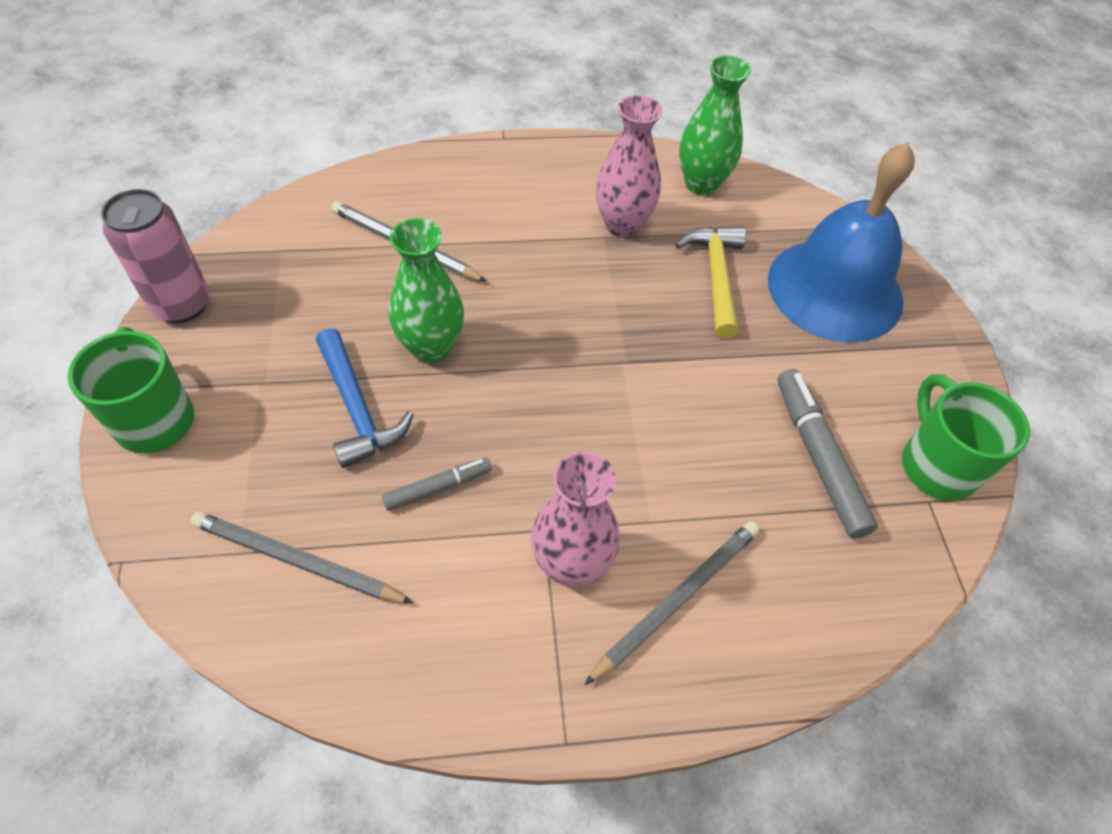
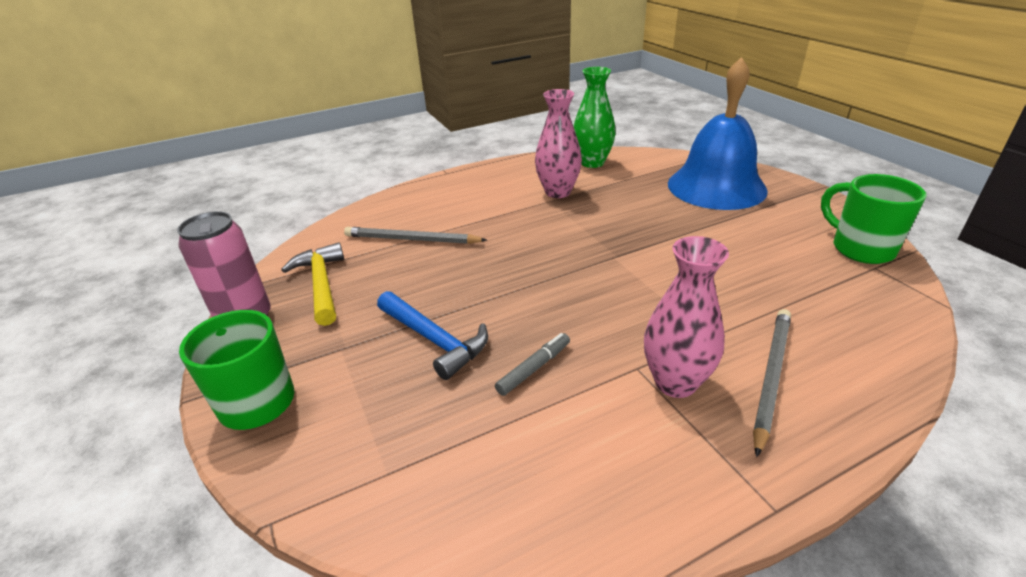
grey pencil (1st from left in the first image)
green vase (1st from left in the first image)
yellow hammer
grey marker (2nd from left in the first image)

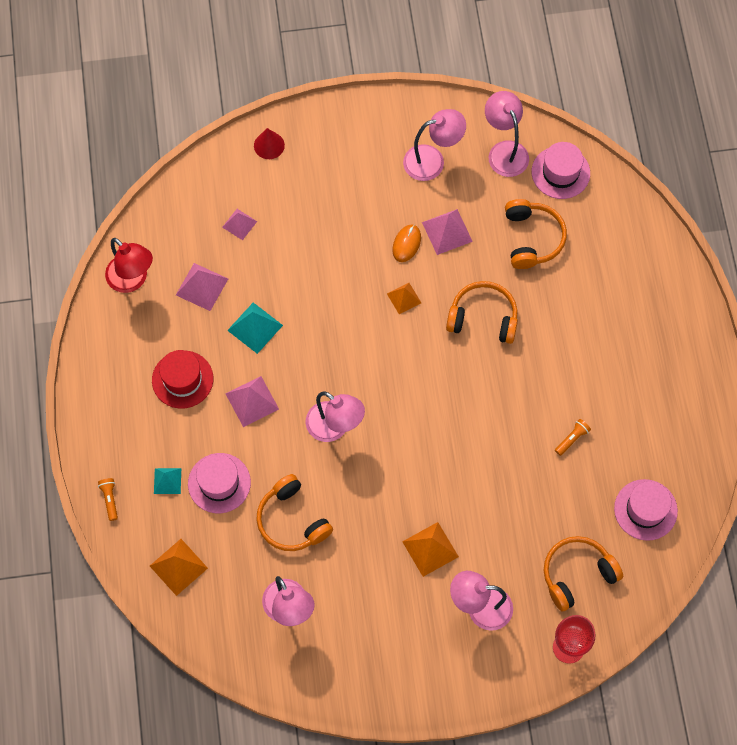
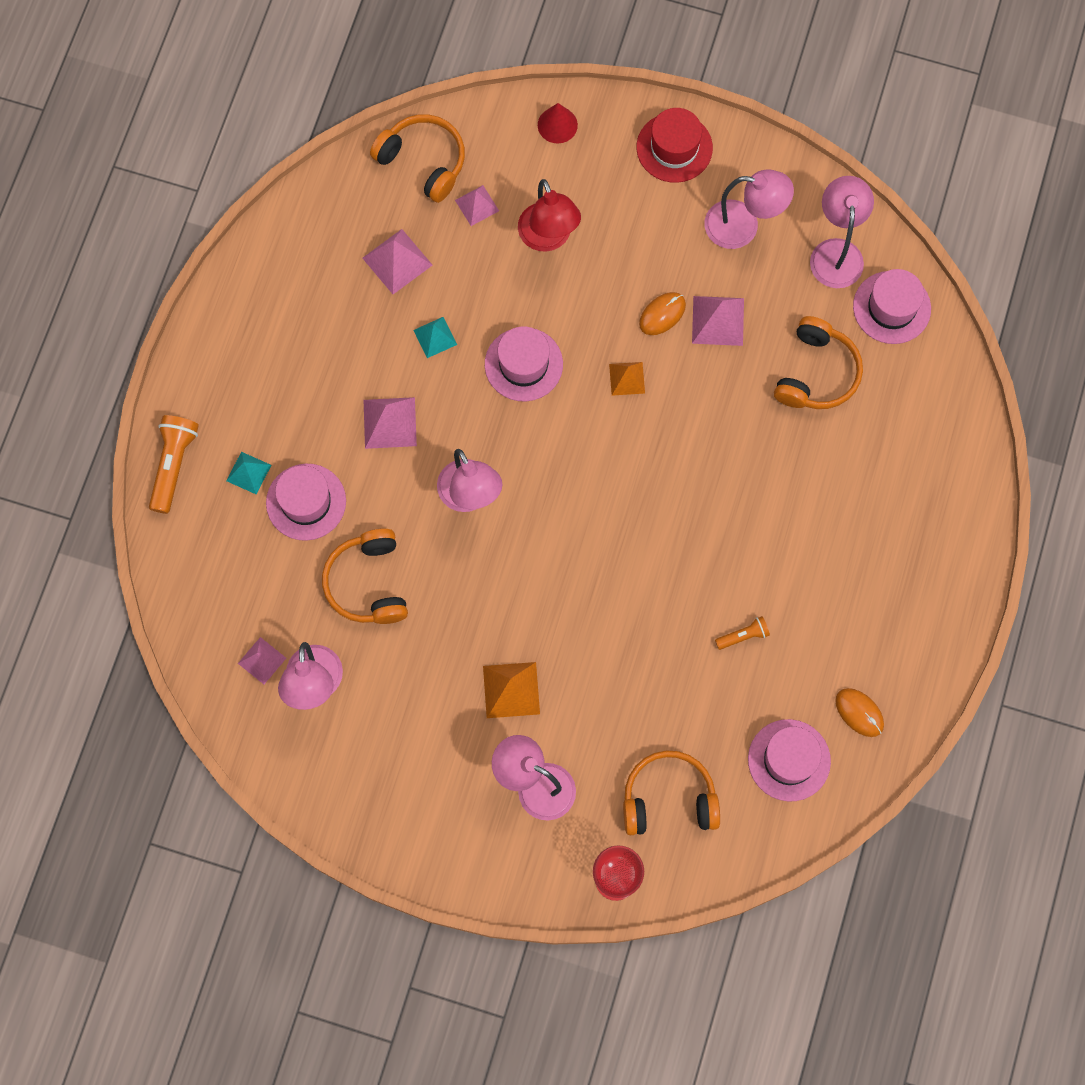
orange flashlight (1st from left)
red lamp
orange pyramid (1st from left in the first image)
red hat
turquoise pyramid (2nd from left)
orange headphones (2nd from left)
pink pyramid (1st from left)
pink hat (2nd from left)
orange mouse (2nd from left)

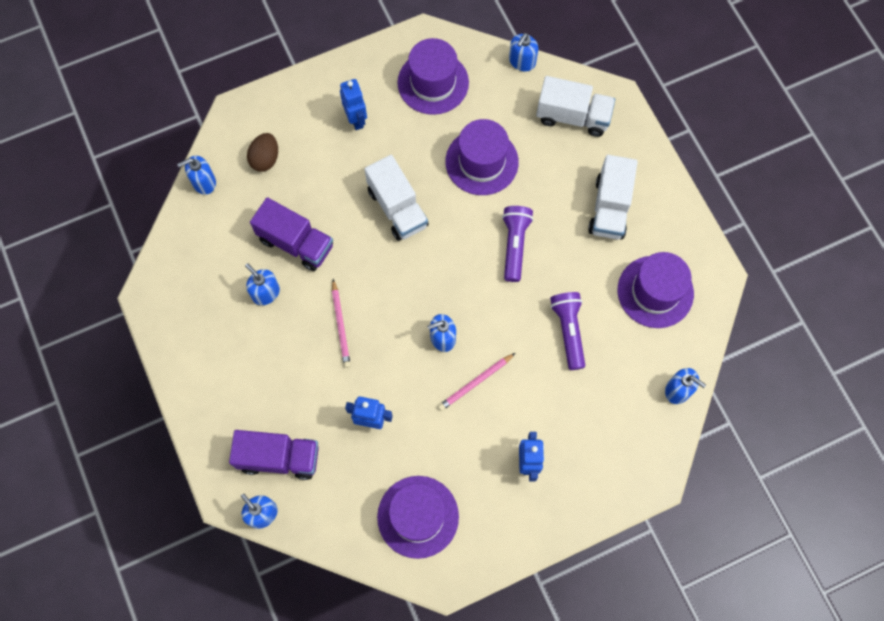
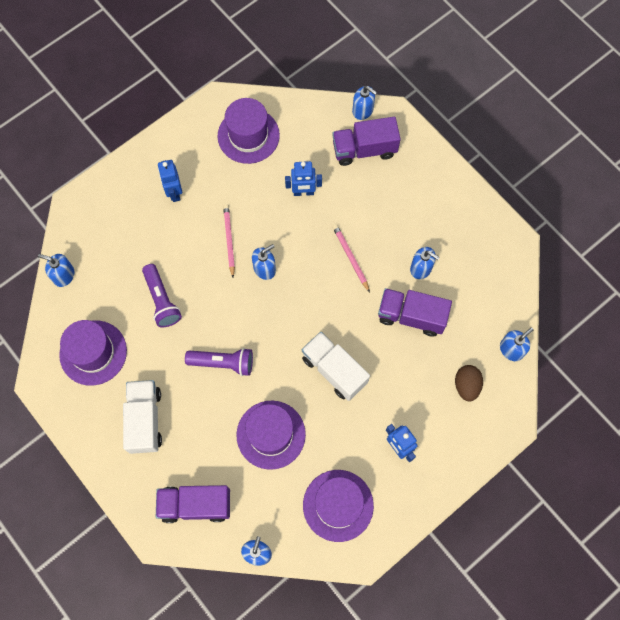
pink pencil (1st from left)
purple flashlight (2nd from left)
purple truck (1st from left)

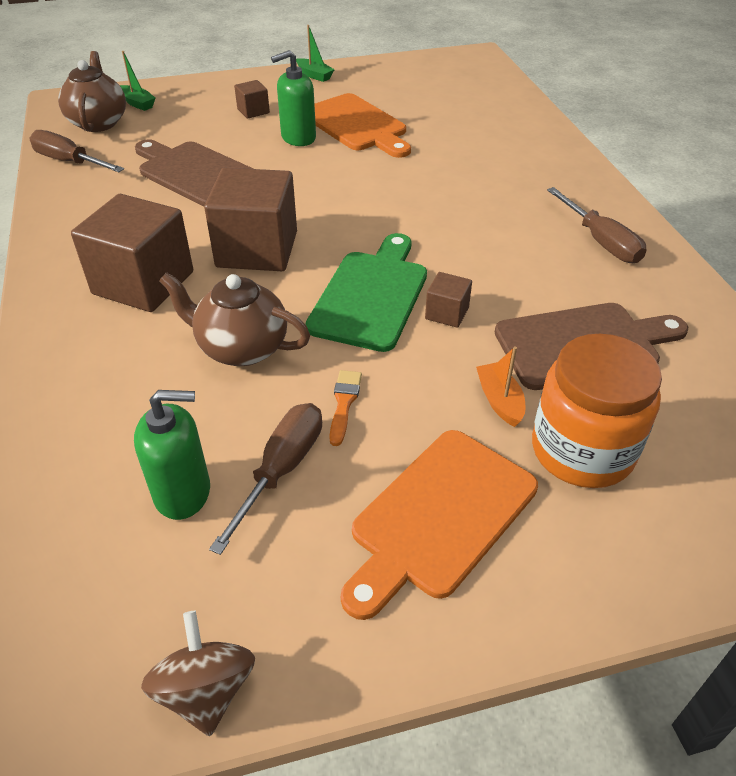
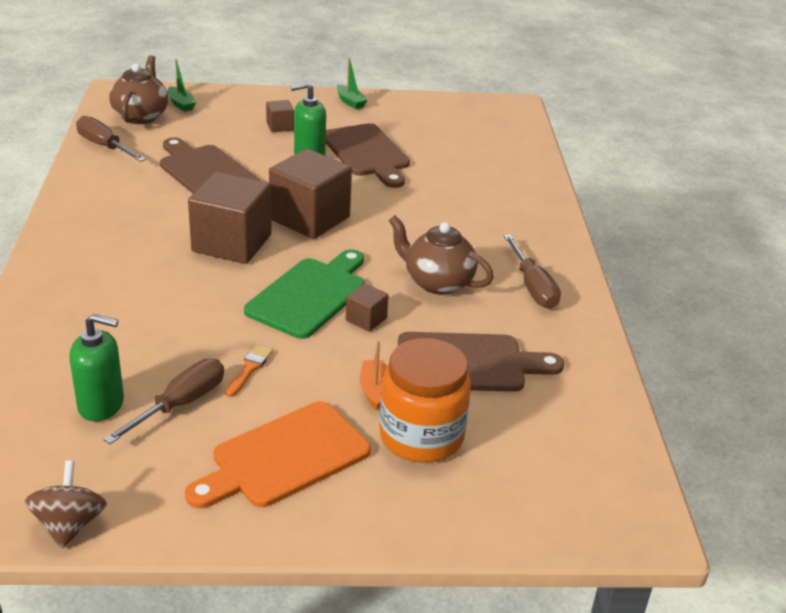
brown cube (3rd from left)
brown teapot (2nd from left)
brown cutting board (2nd from left)

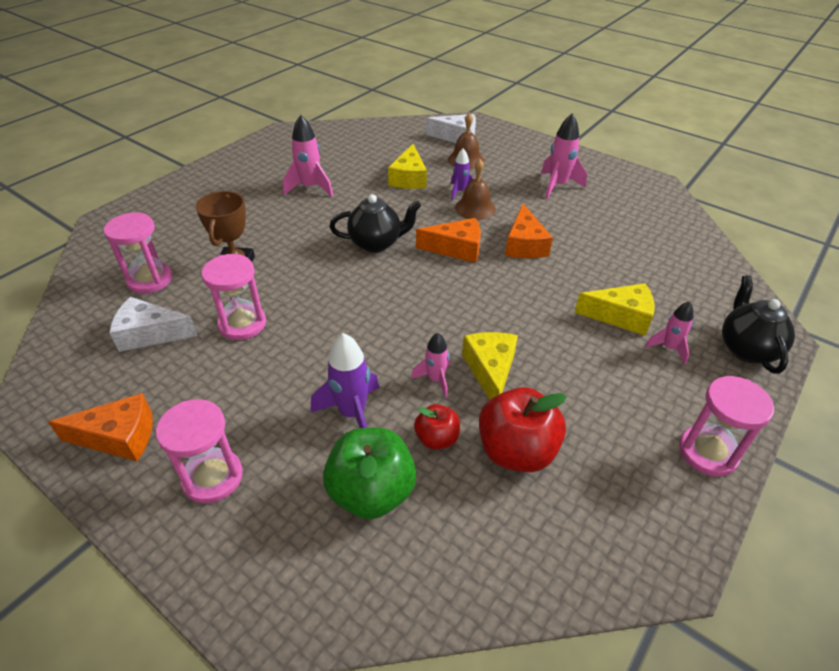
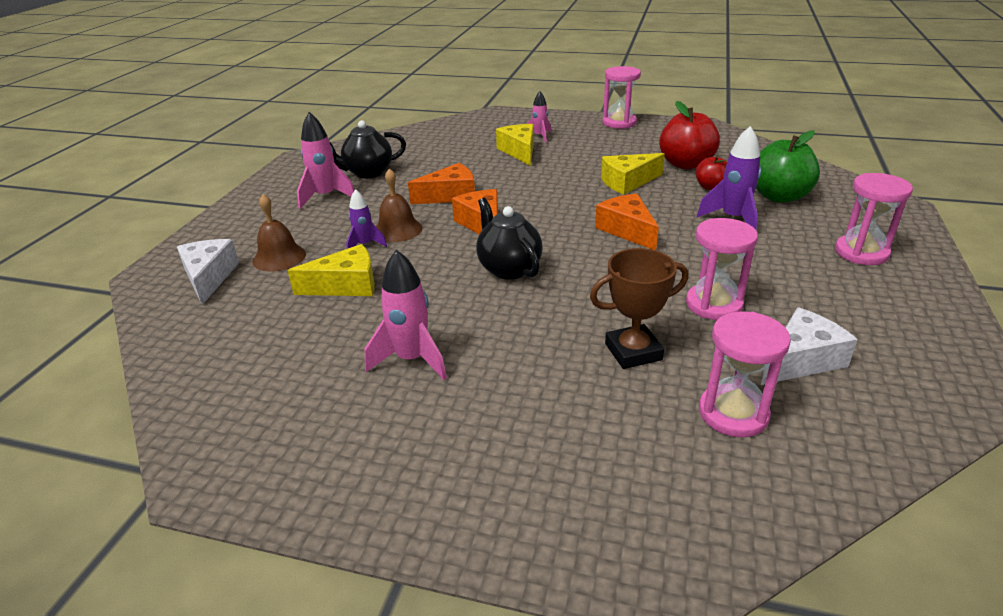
orange cheese (3rd from left)
white cheese (2nd from left)
pink rocket (2nd from left in the first image)
black teapot (1st from left)

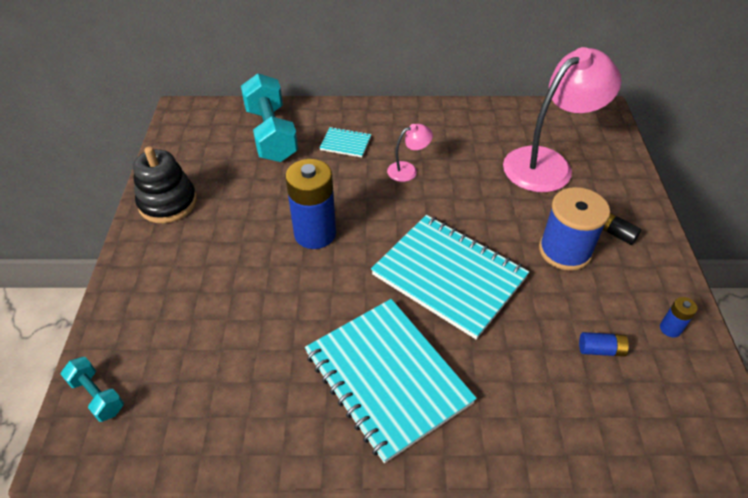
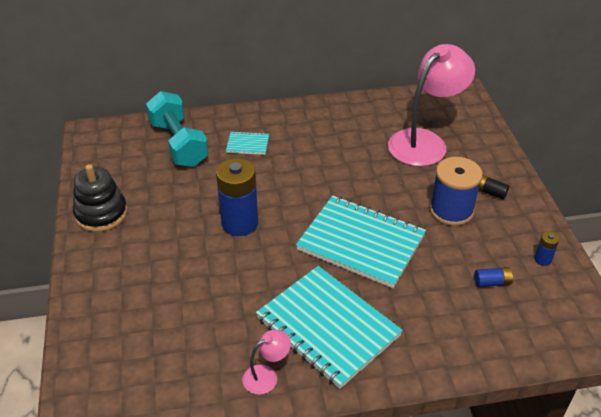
turquoise dumbbell (1st from left in the first image)
pink lamp (1st from left)

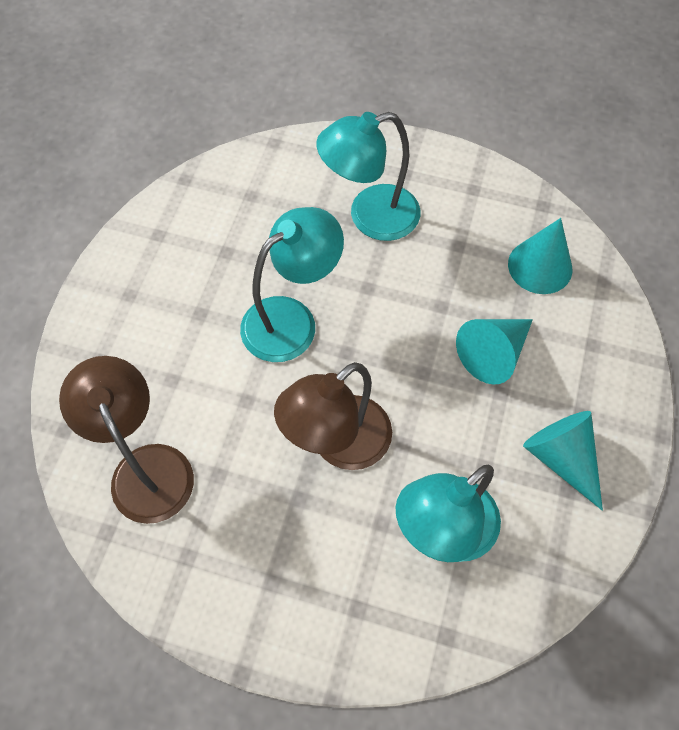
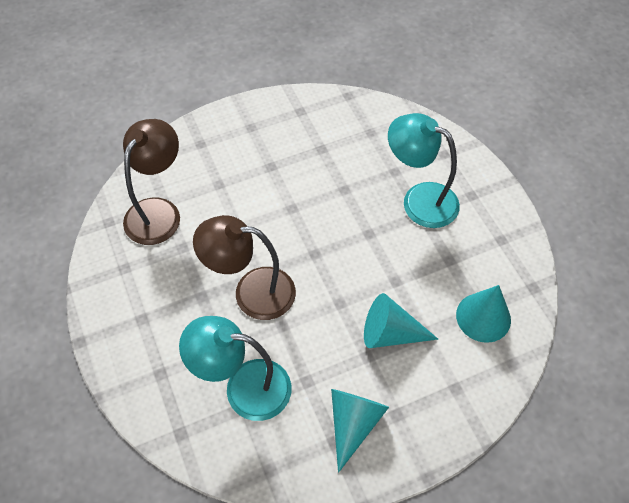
turquoise lamp (1st from left in the first image)

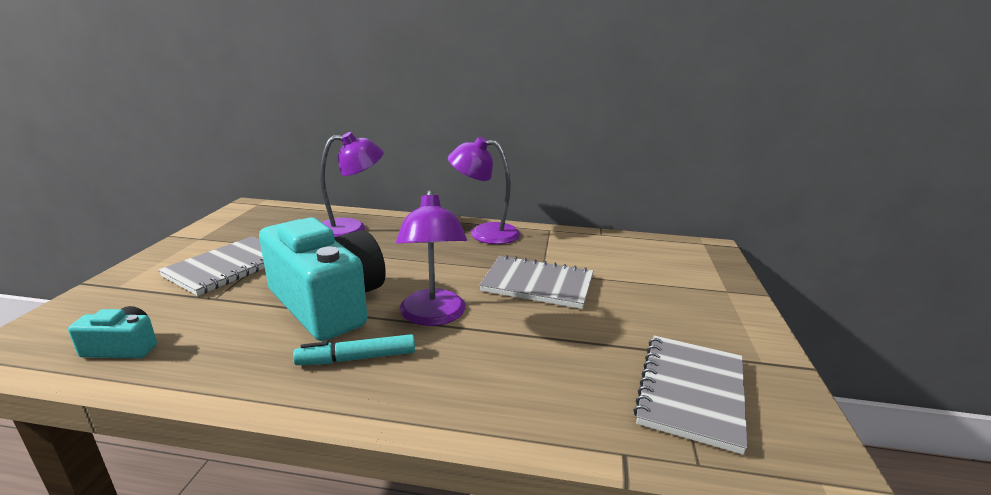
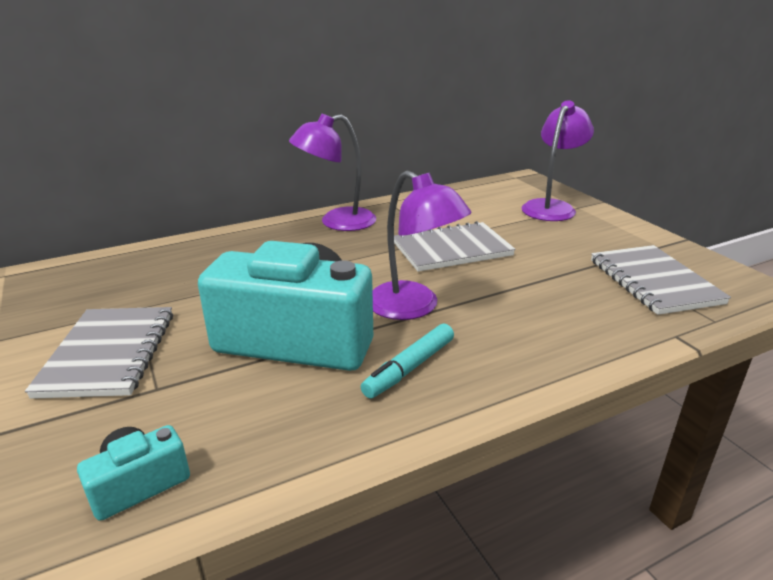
purple lamp (3rd from left)

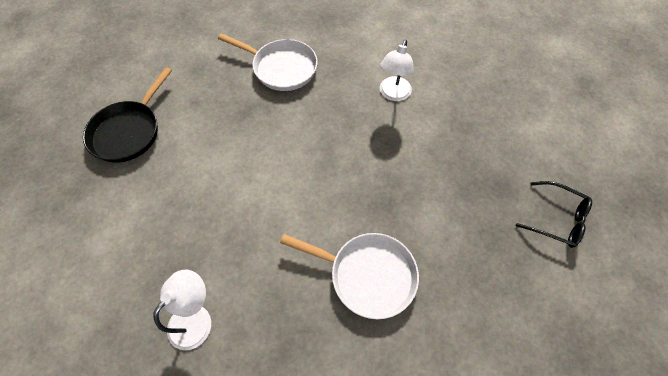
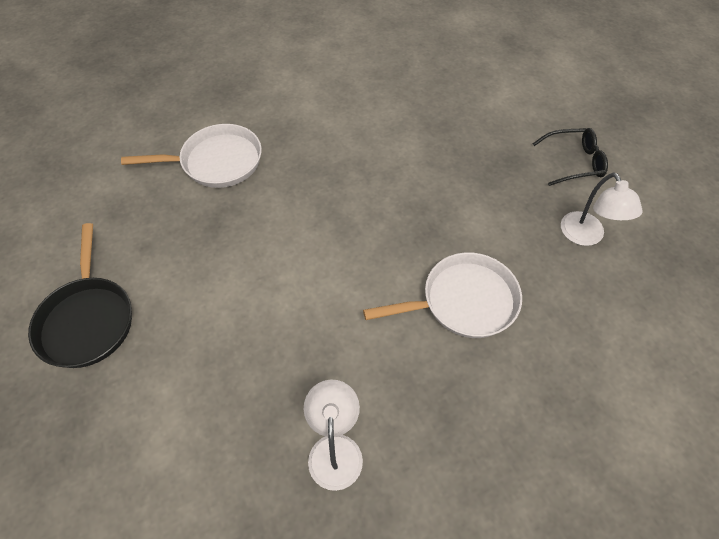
white lamp (2nd from left)

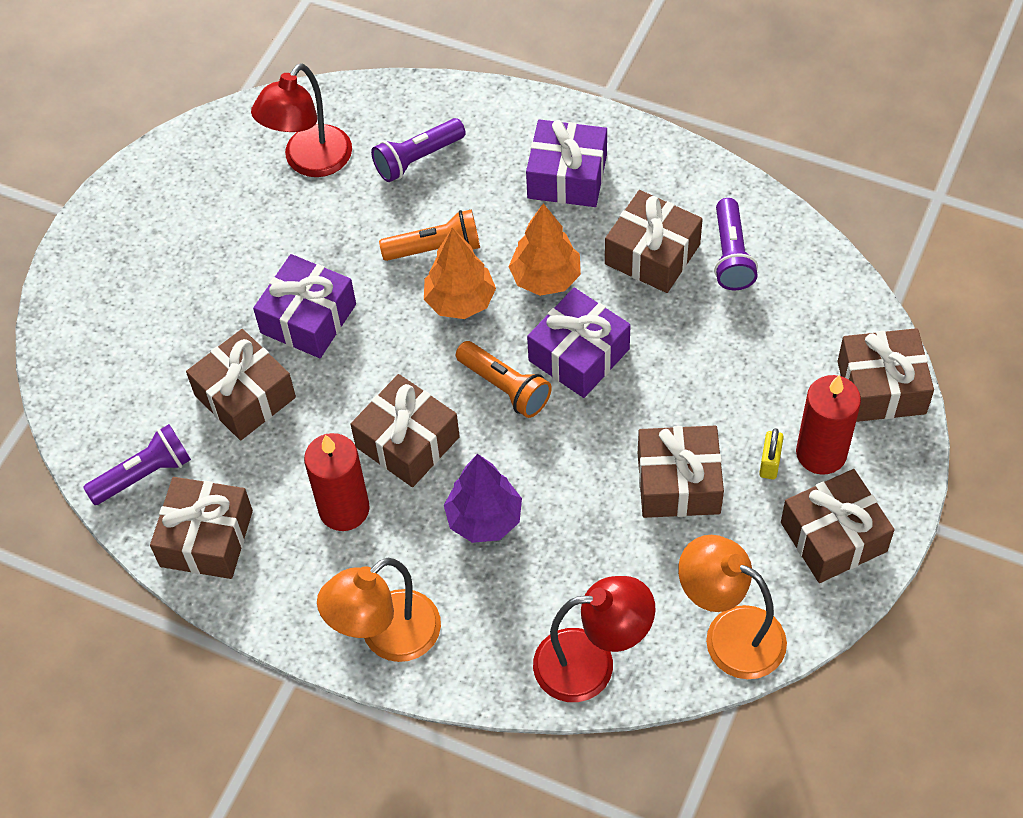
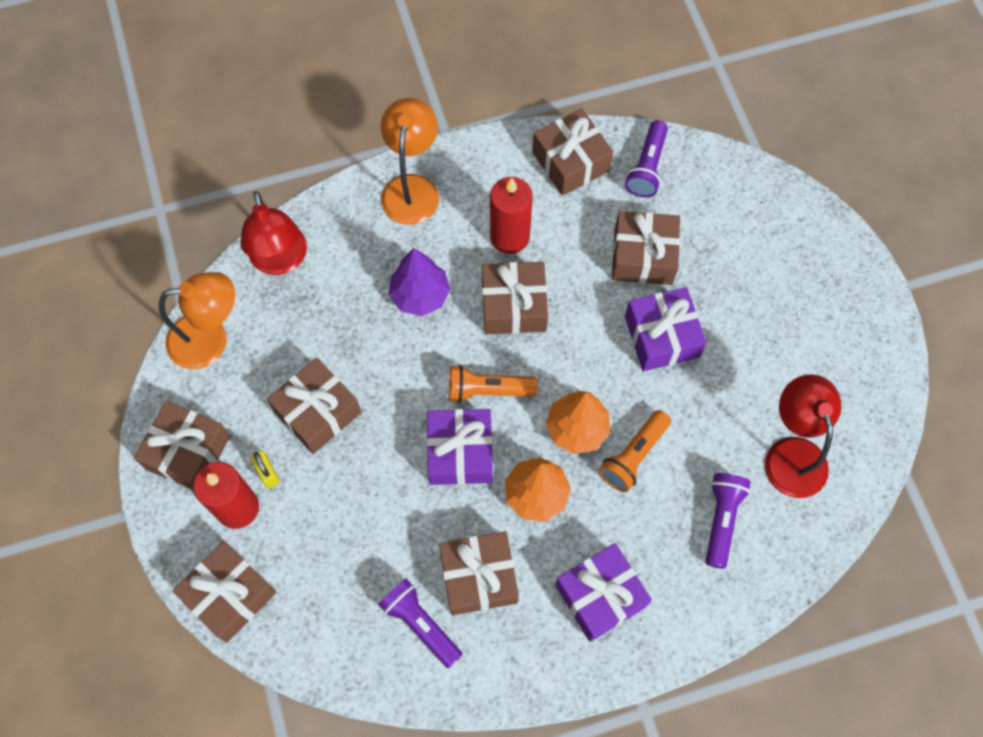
red lamp (1st from left)

